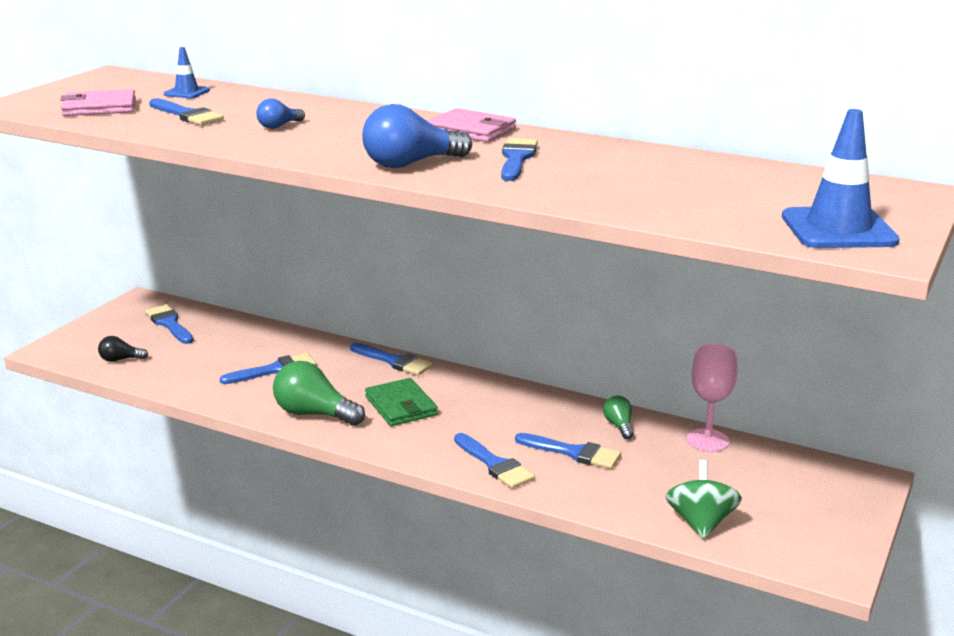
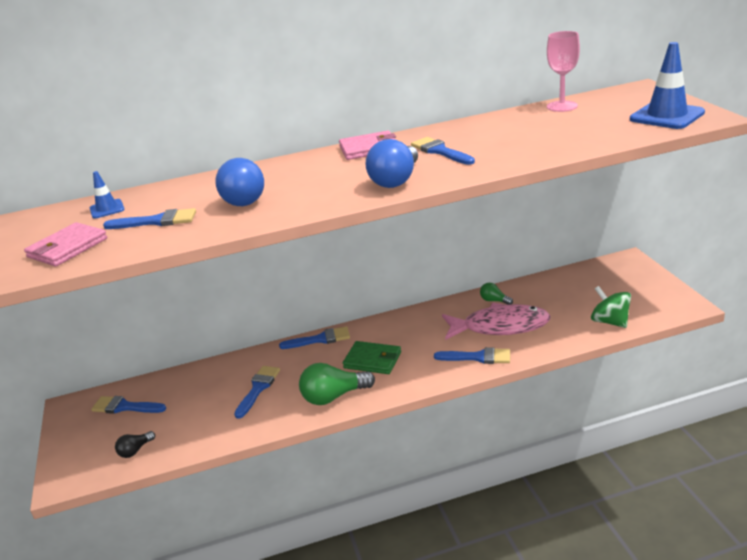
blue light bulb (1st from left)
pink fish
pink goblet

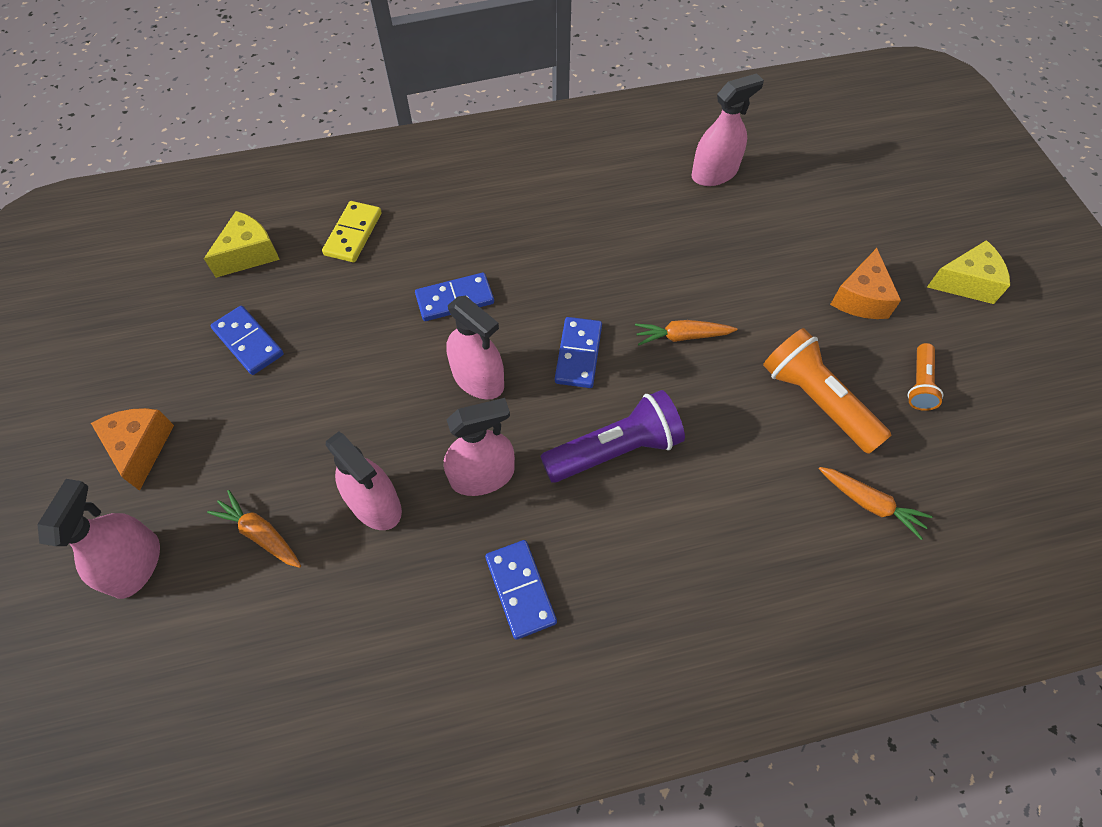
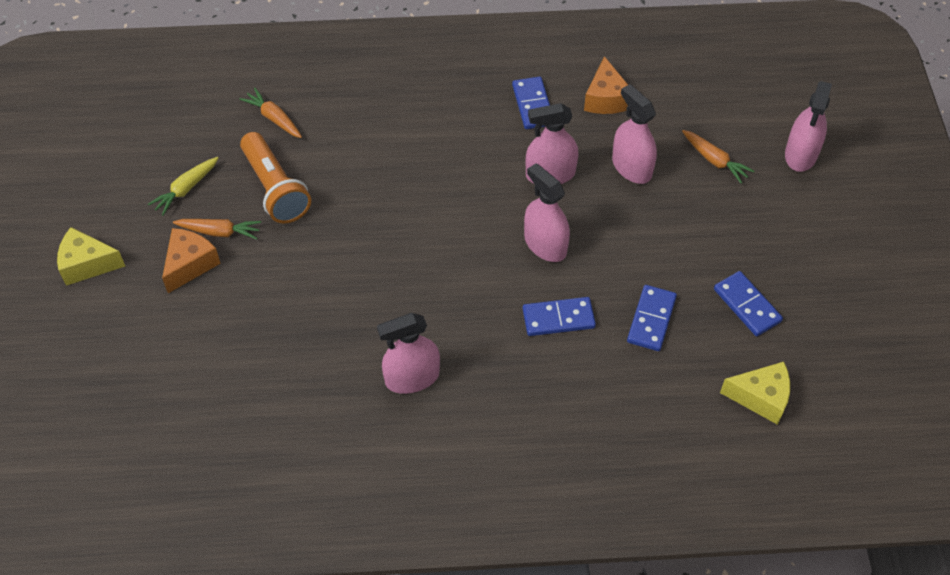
orange cheese (2nd from left)
yellow cheese (2nd from left)
yellow domino
purple flashlight
blue domino (3rd from left)
orange carrot (1st from left)
pink spray bottle (1st from left)
yellow carrot

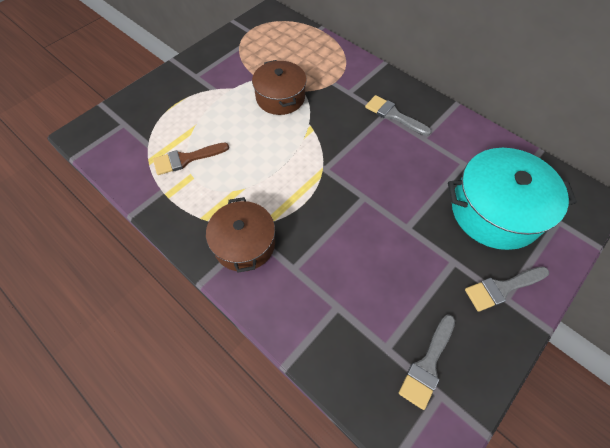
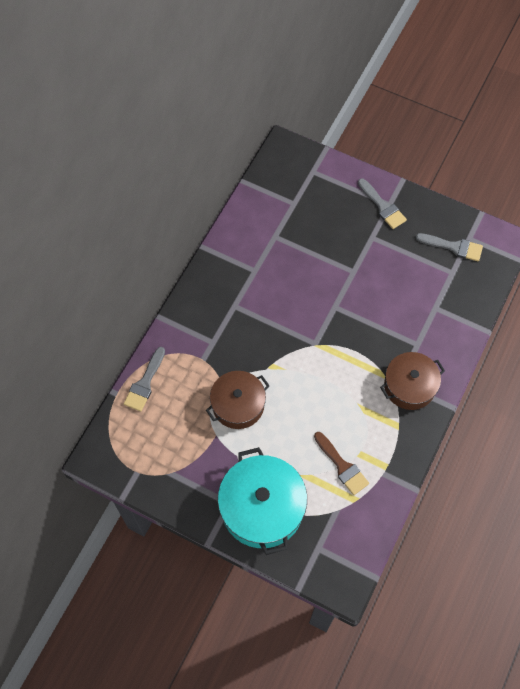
grey brush (1st from left)
turquoise pot

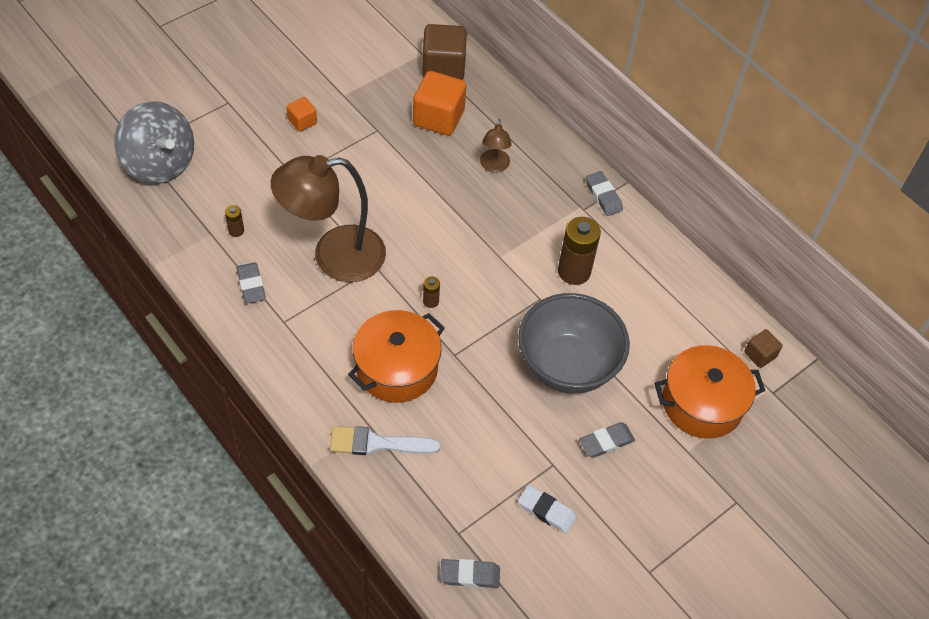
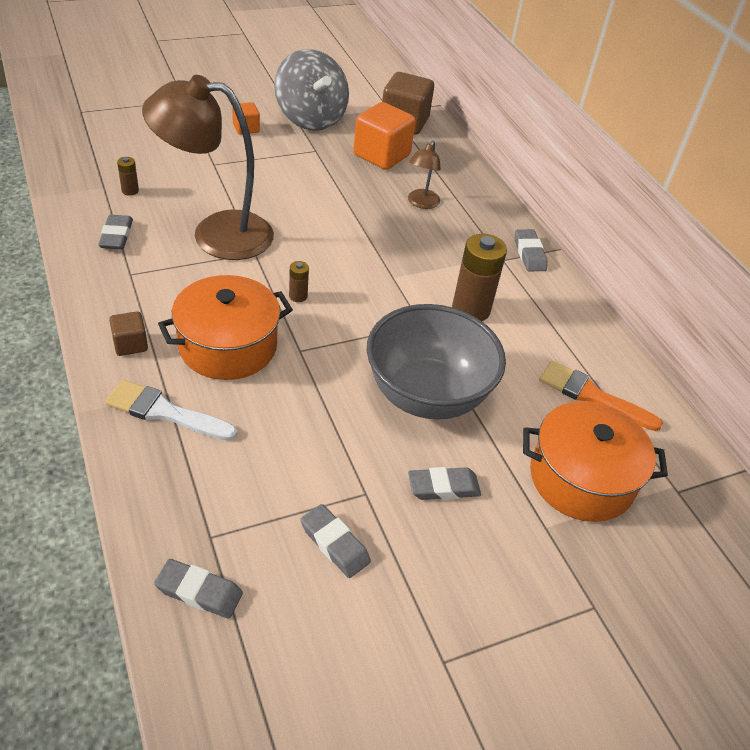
grey spinning top
grey eraser (3rd from left)
brown cube (1st from left)
orange brush

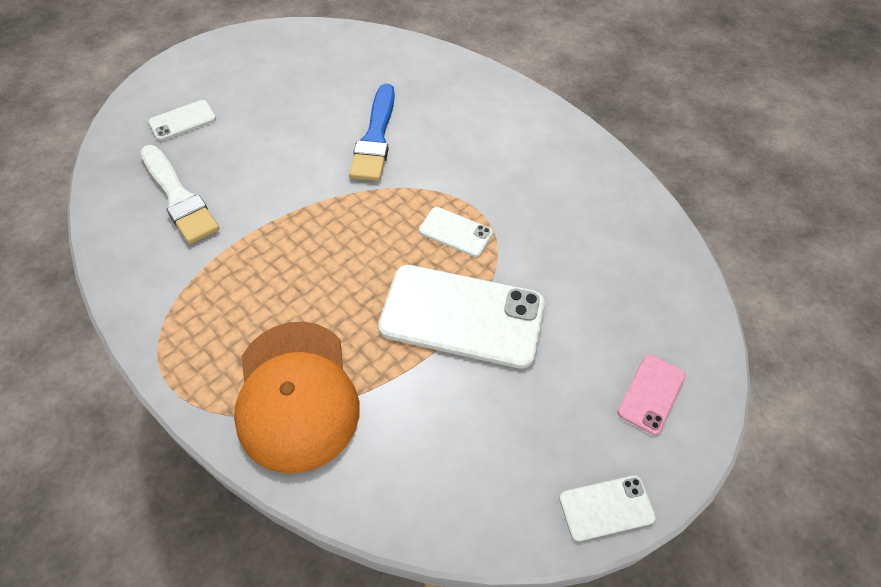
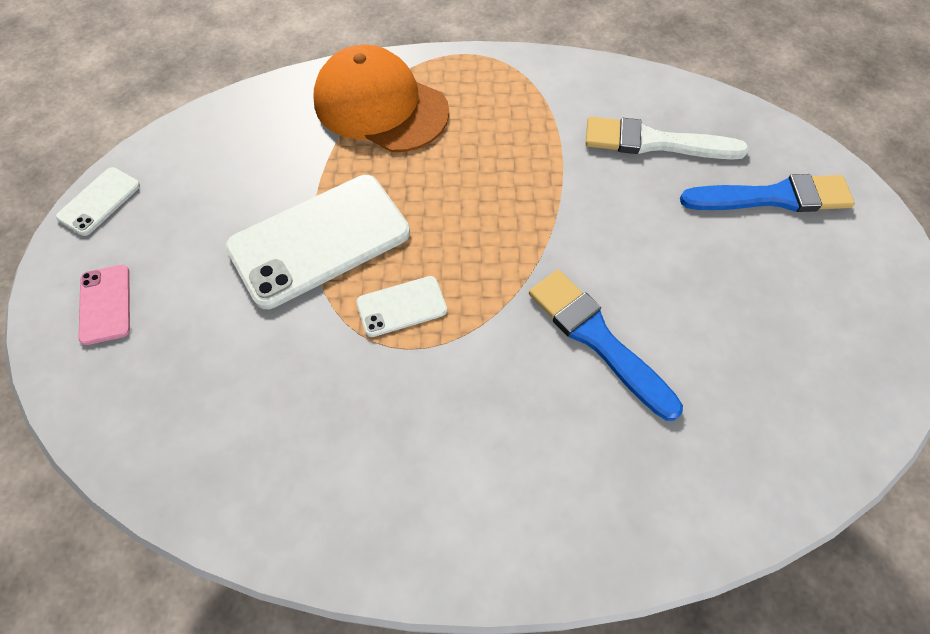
blue brush (2nd from left)

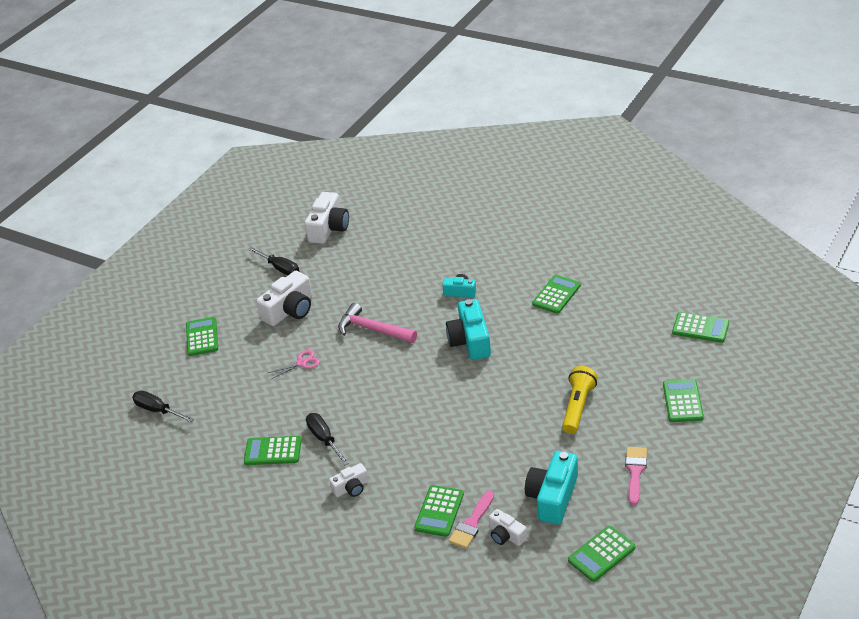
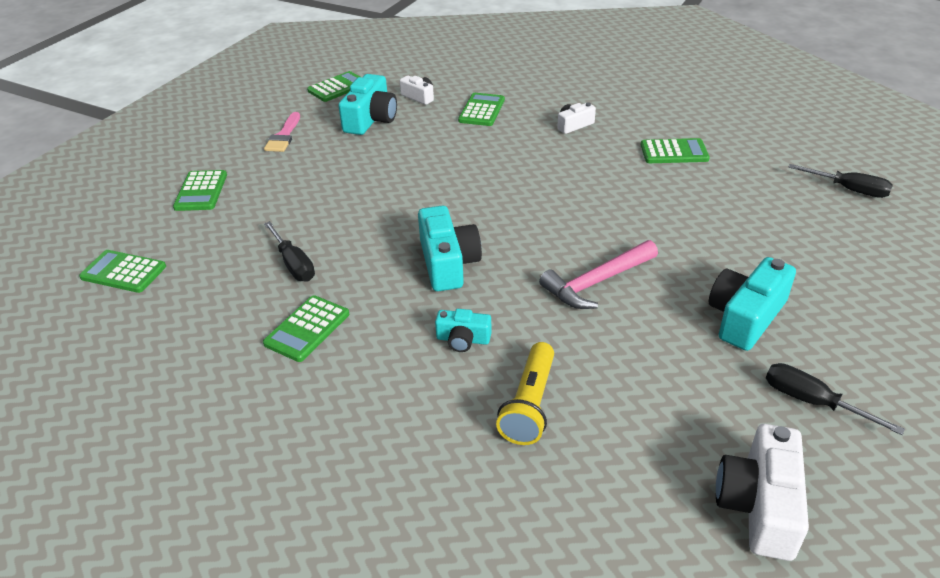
green calculator (1st from left in the first image)
turquoise camera (4th from left)
pink scissors
black screwdriver (1st from left)
pink hammer
pink brush (1st from left in the first image)
yellow flashlight

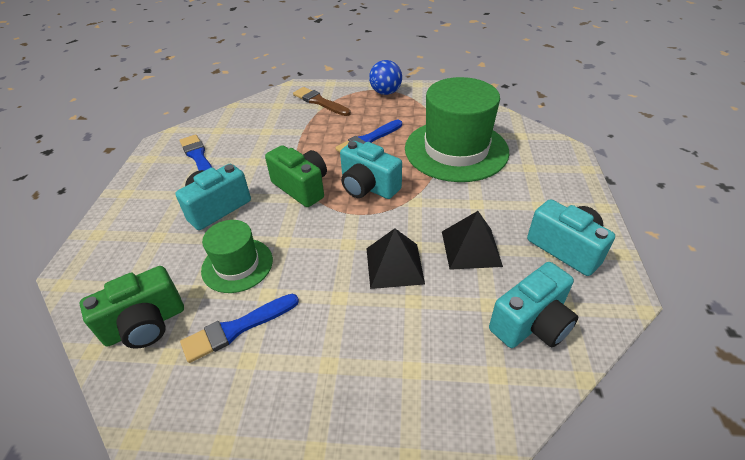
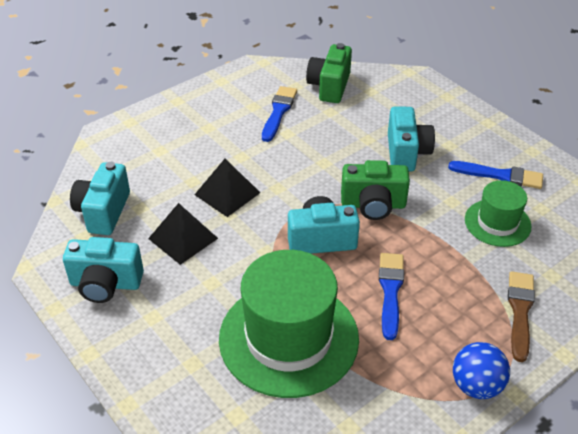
green hat (2nd from left)
brown brush

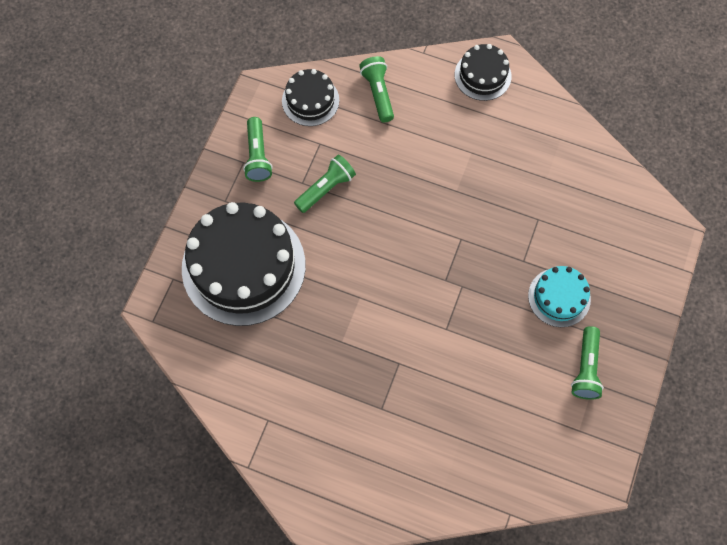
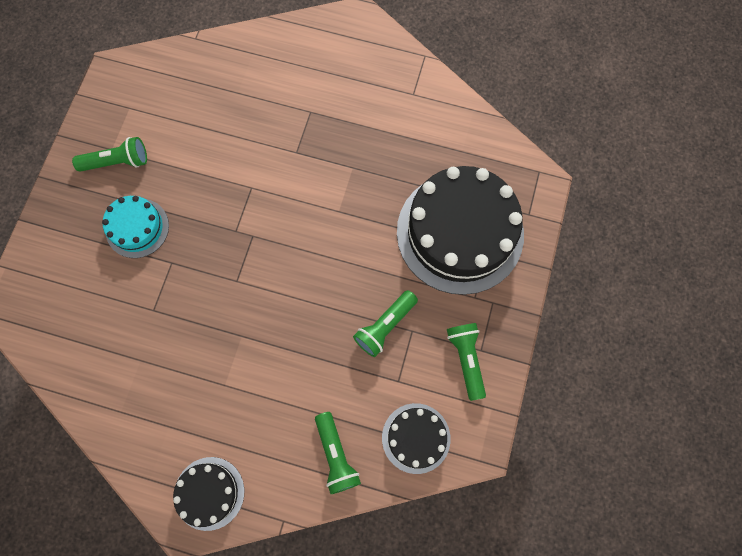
green flashlight (1st from left)

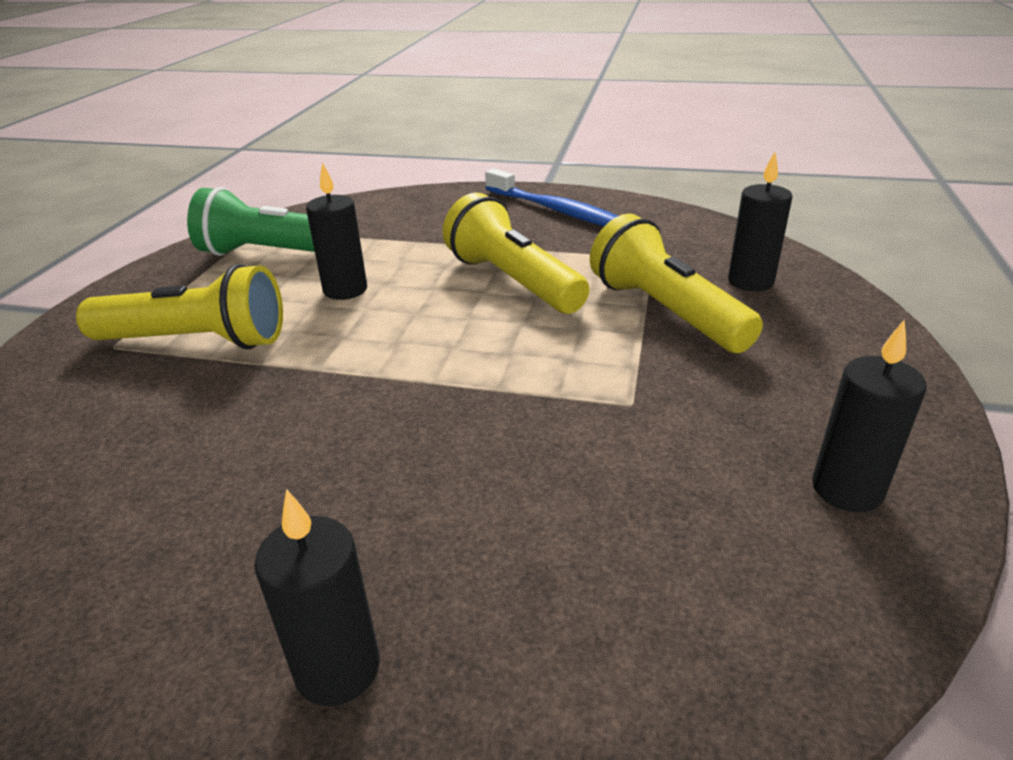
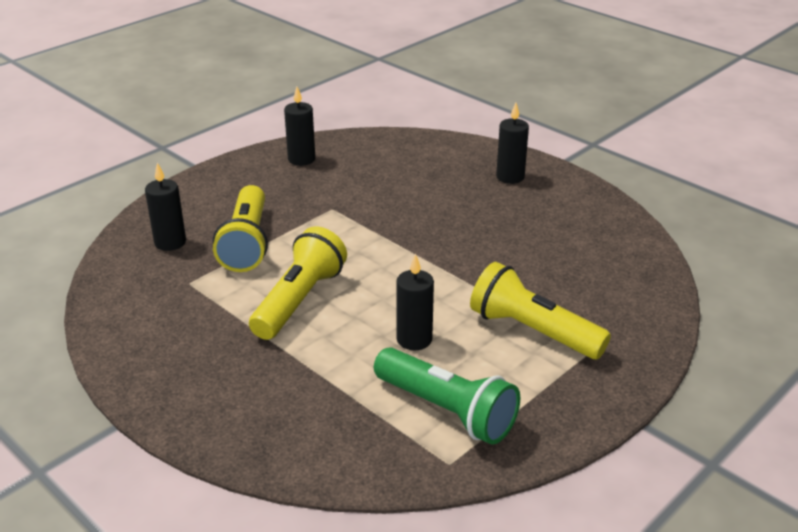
yellow flashlight (2nd from left)
blue toothbrush

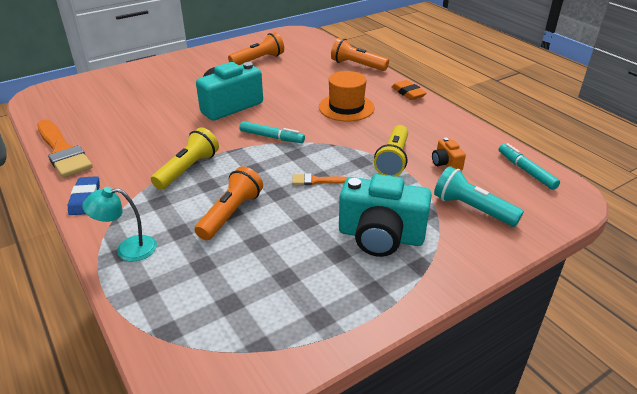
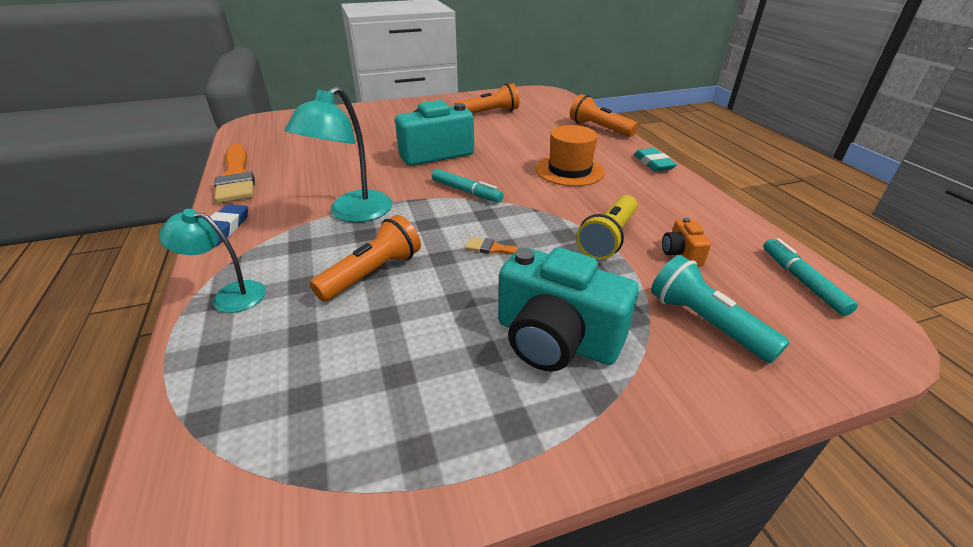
turquoise lamp (2nd from left)
turquoise eraser

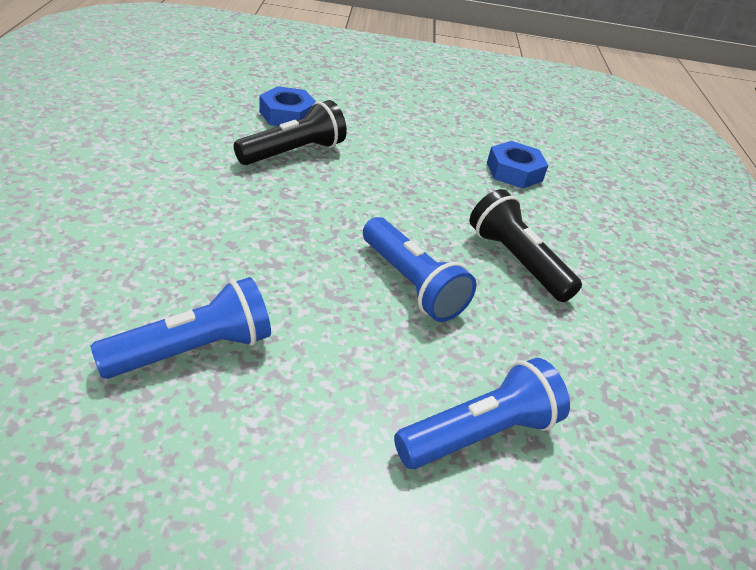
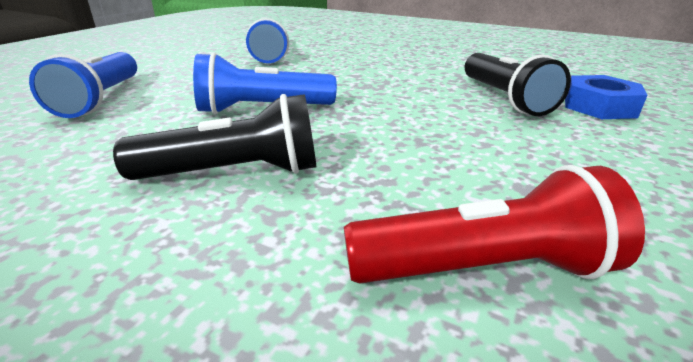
red flashlight

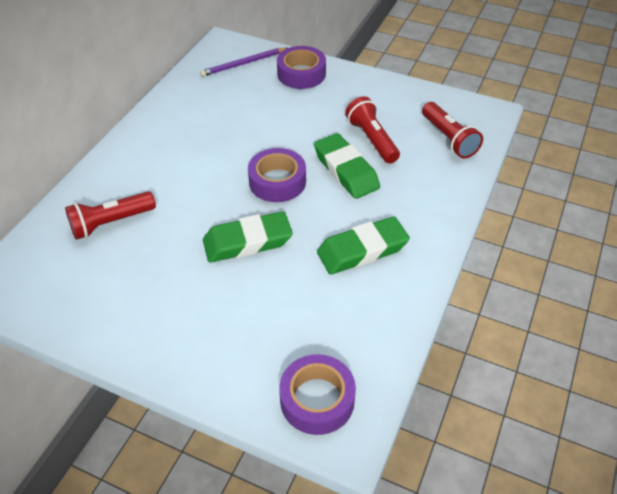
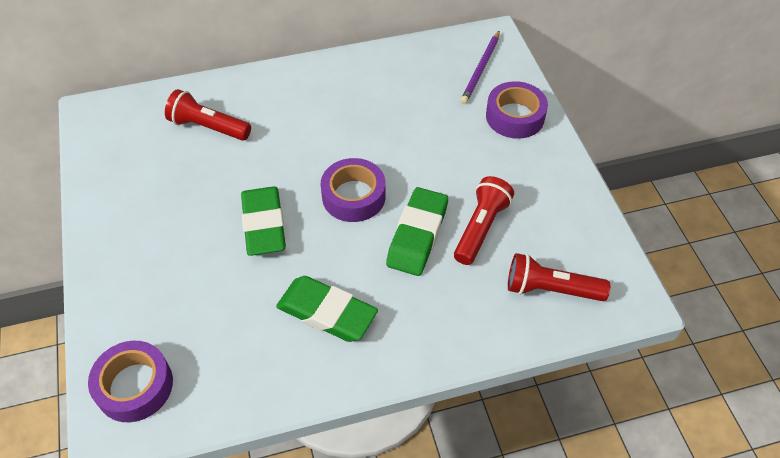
purple pencil
green eraser (1st from left)
red flashlight (3rd from left)

